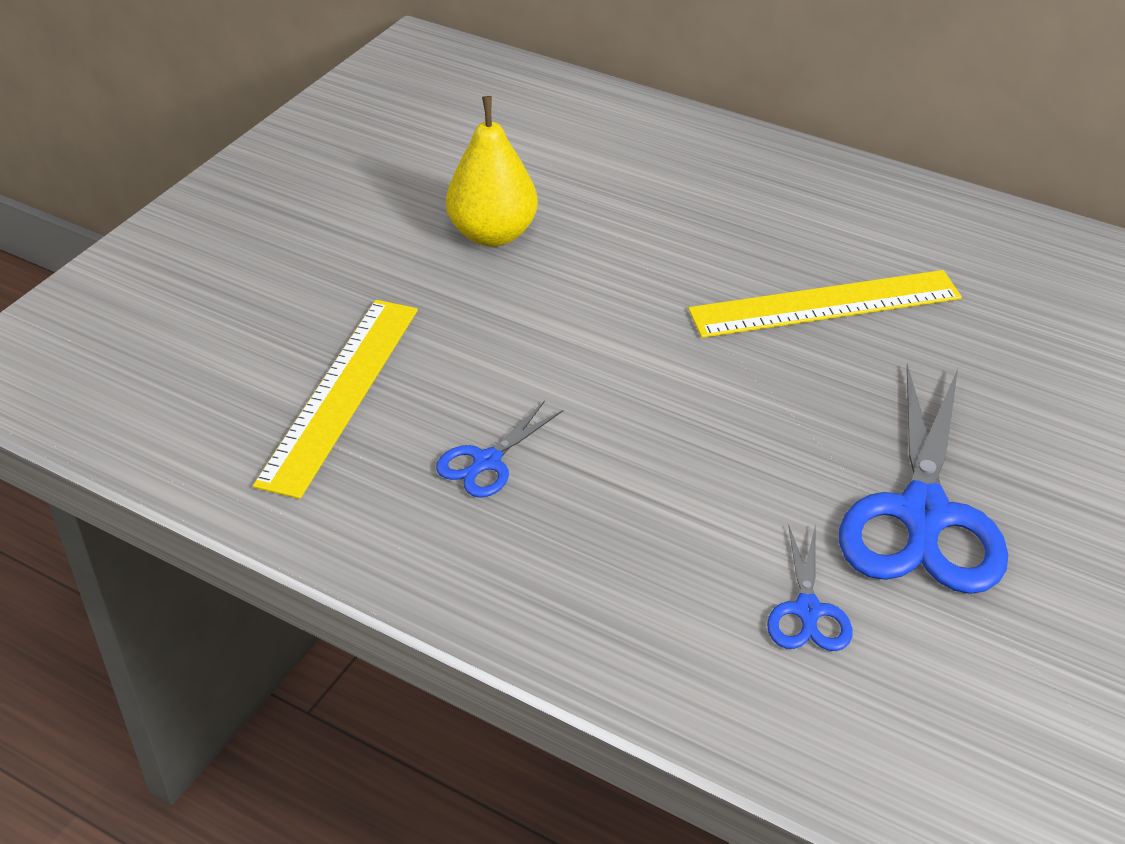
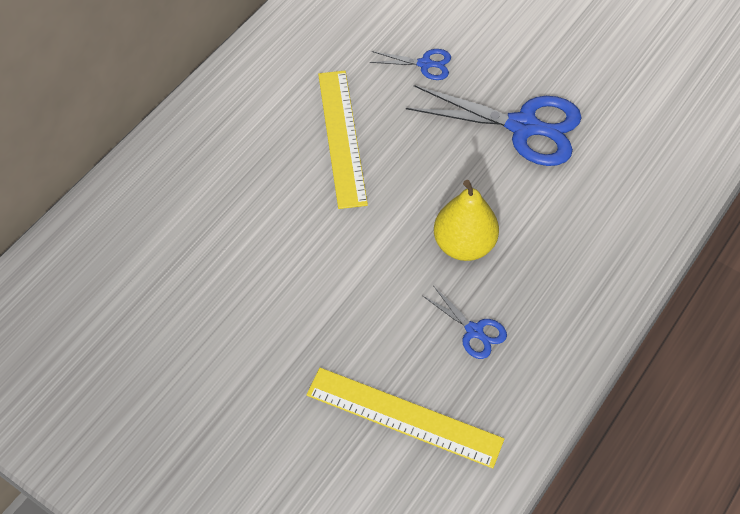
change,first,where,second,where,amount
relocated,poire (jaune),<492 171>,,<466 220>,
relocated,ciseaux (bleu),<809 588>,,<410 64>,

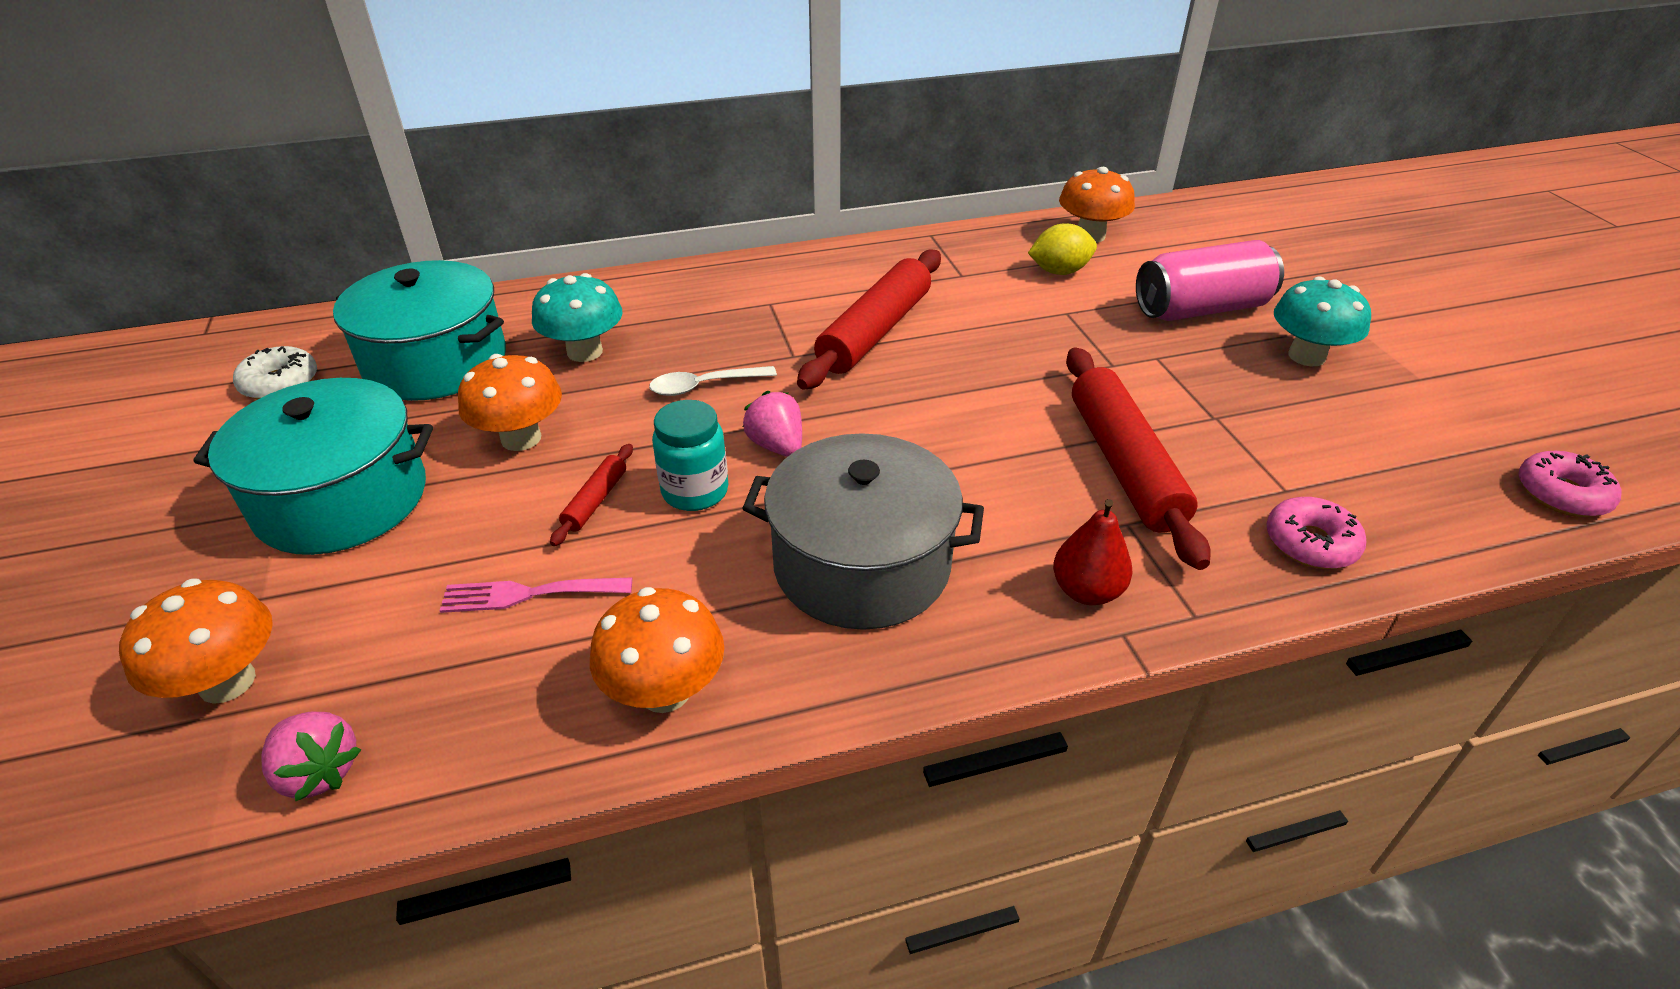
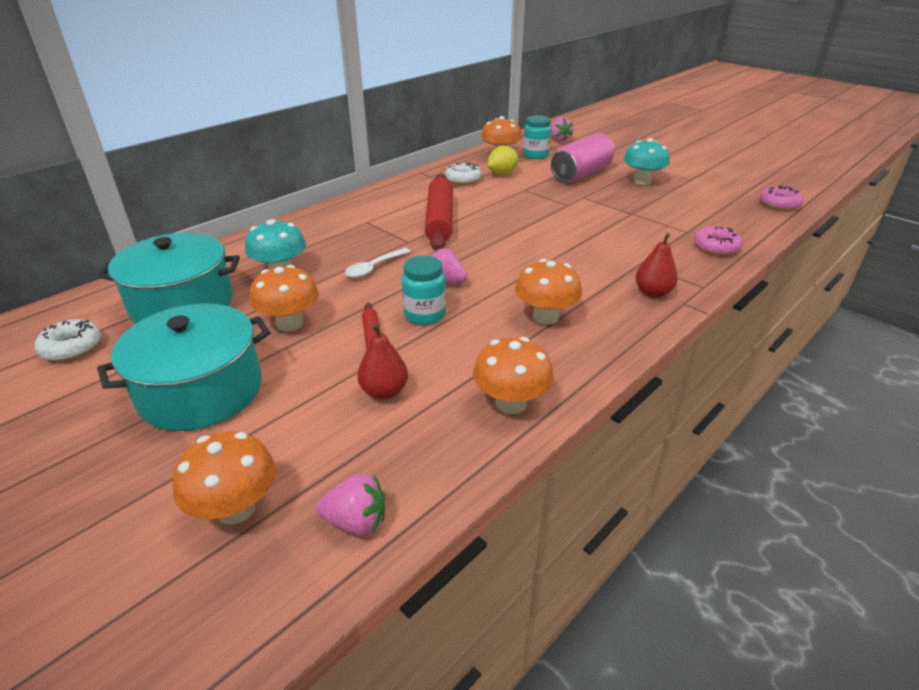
change,first,where,second,where,amount
missing,rouleau à pâtisserie (rouge),<1138 458>,,,
appeared,,,beignet (blanc),<463 174>,
appeared,,,bocal (turquoise),<537 137>,
appeared,,,fraise (rose),<562 129>,
exchanged,fourchette (rose),<535 595>,poire (rouge),<382 361>,
exchanged,marmite (gris),<863 531>,champignon (orange),<548 292>,

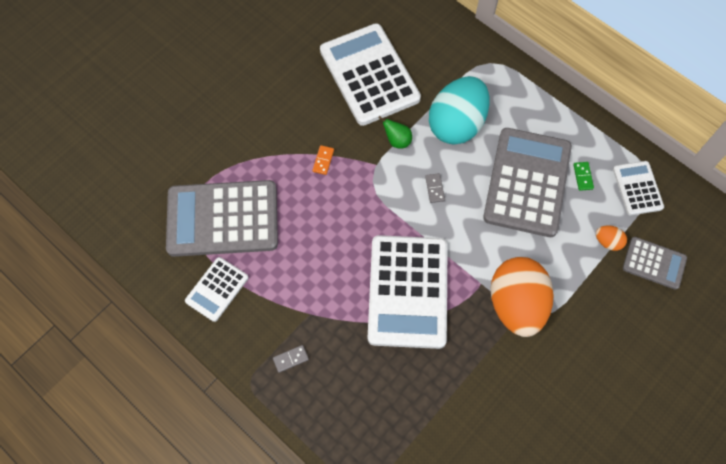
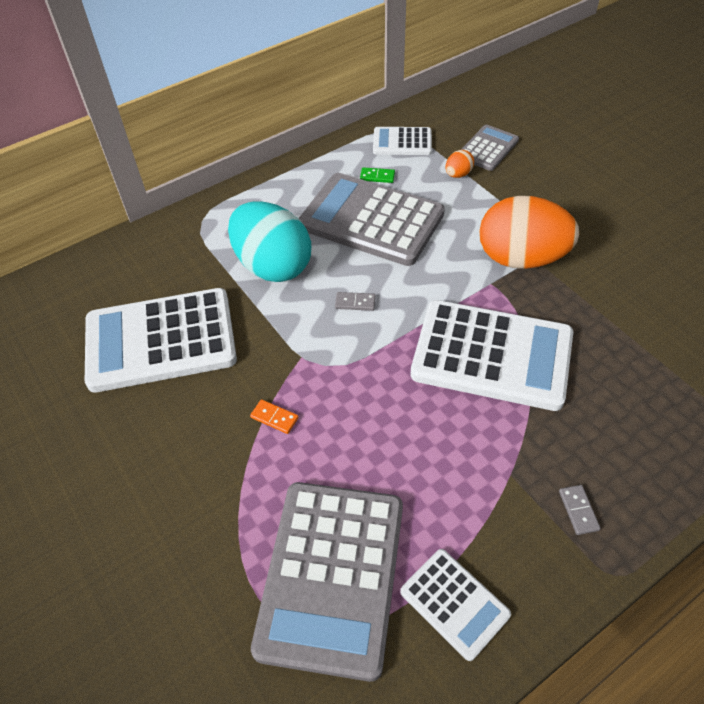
change,first,where,second,where,amount
missing,poire (vert),<395 132>,,,

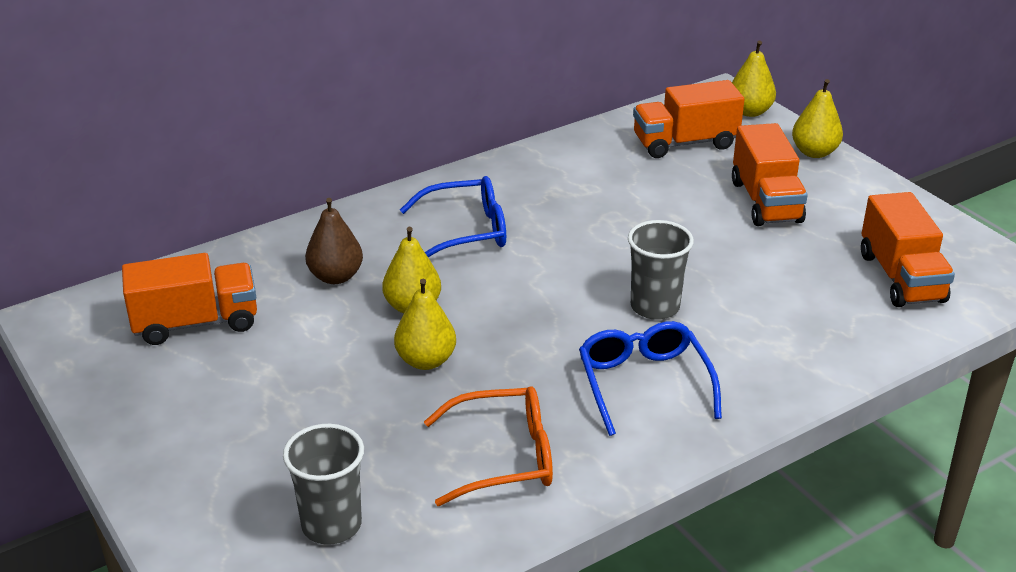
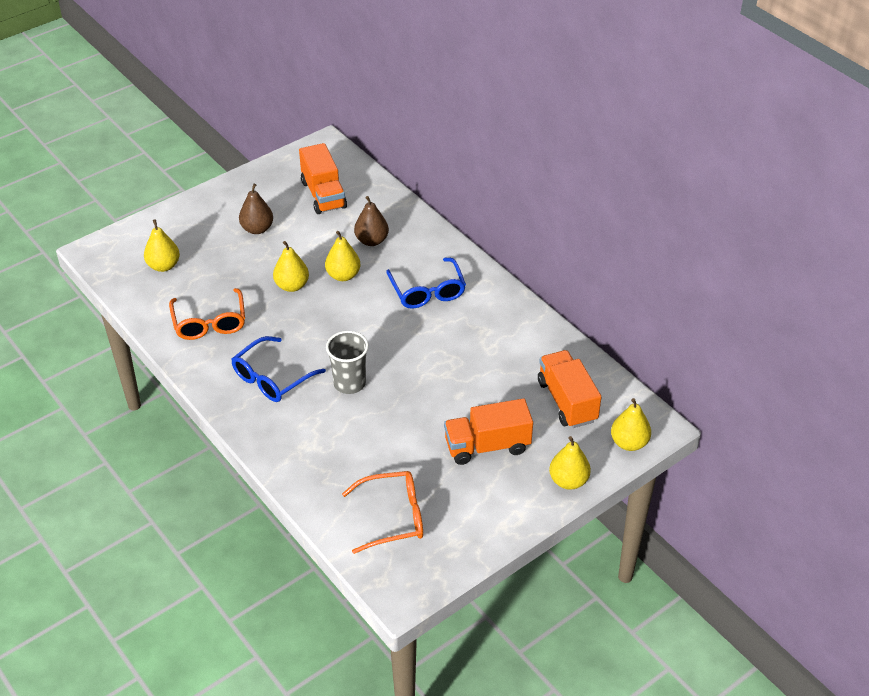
change,first,where,second,where,amount
appeared,,,poire (marron),<256 209>,
exchanged,gobelet (gris),<323 484>,poire (jaune),<162 245>,
exchanged,camion (orange),<908 249>,lunettes (orange),<382 512>,
spun,lunettes (bleu),<650 378>,,<279 369>,150 degrees clockwise

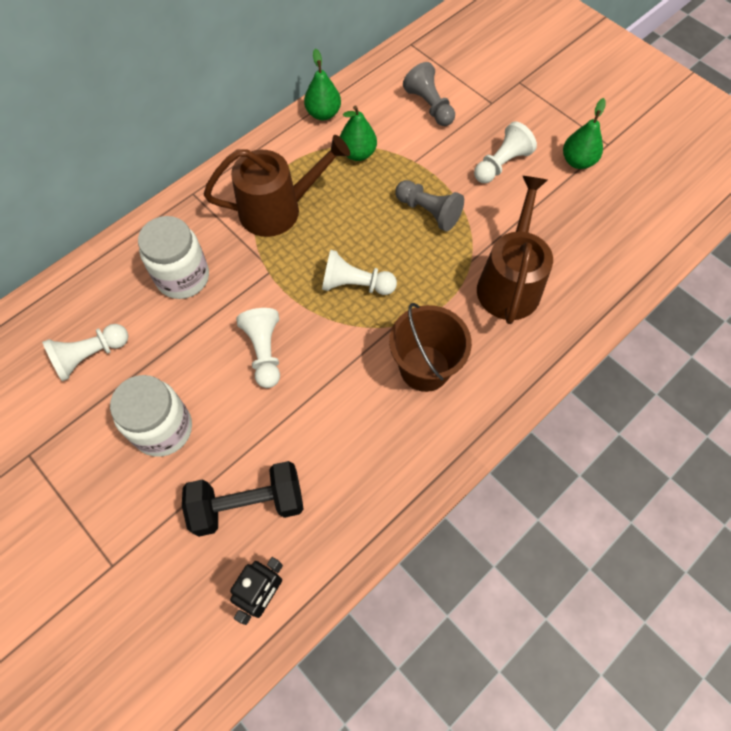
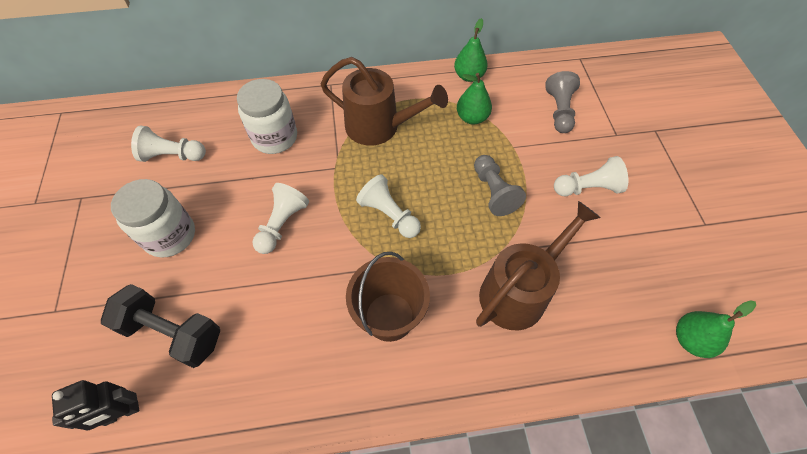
change,first,where,second,where,amount
relocated,poire (vert),<584 133>,,<716 329>,

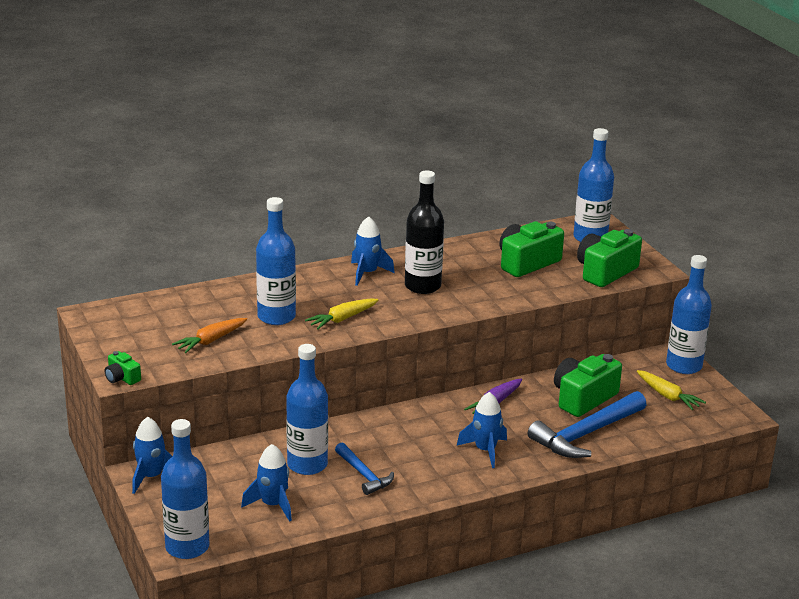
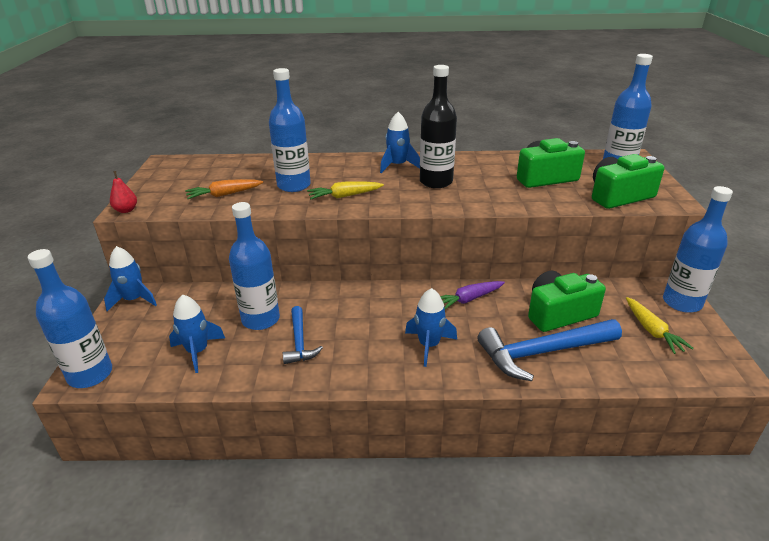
change,first,where,second,where,amount
exchanged,appareil photo (vert),<123 368>,poire (rouge),<123 192>,

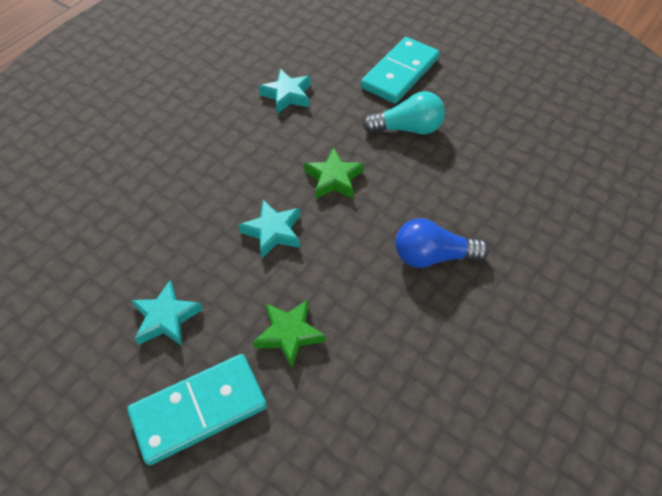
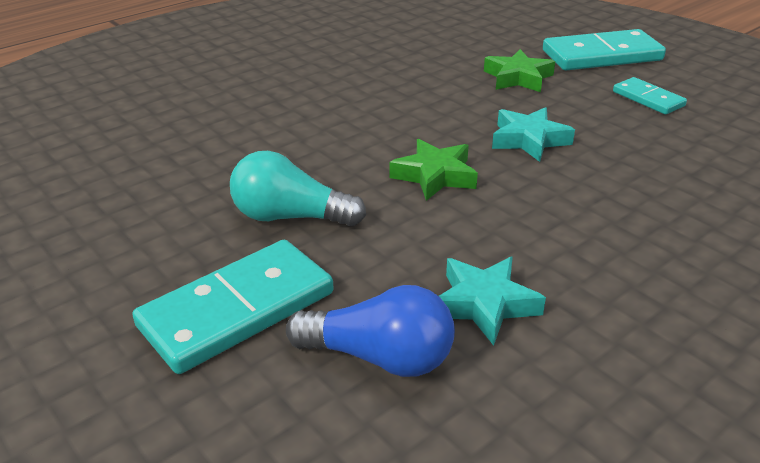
change,first,where,second,where,amount
relocated,ampoule (bleu),<442 243>,,<370 331>,
exchanged,étoile (turquoise),<167 313>,domino (turquoise),<650 95>,

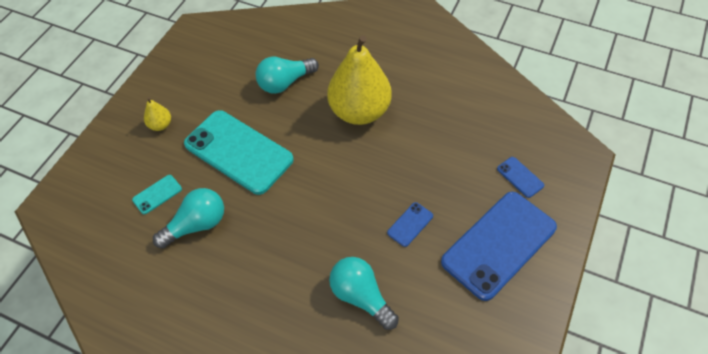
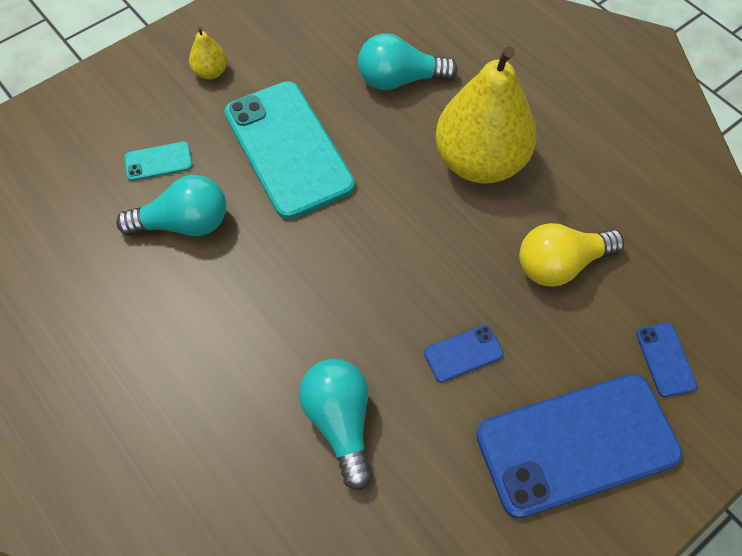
change,first,where,second,where,amount
appeared,,,ampoule (jaune),<571 255>,

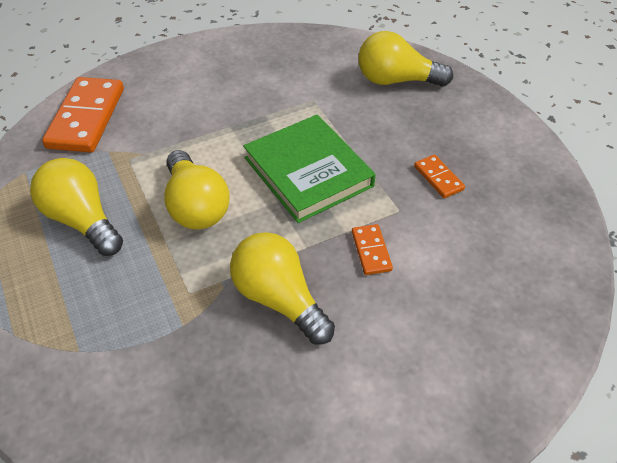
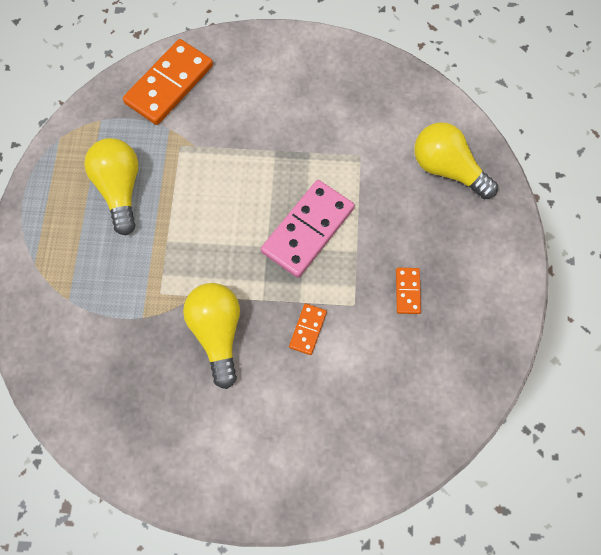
change,first,where,second,where,amount
missing,ampoule (jaune),<197 189>,,,
exchanged,livre (vert),<309 169>,domino (rose),<308 229>,

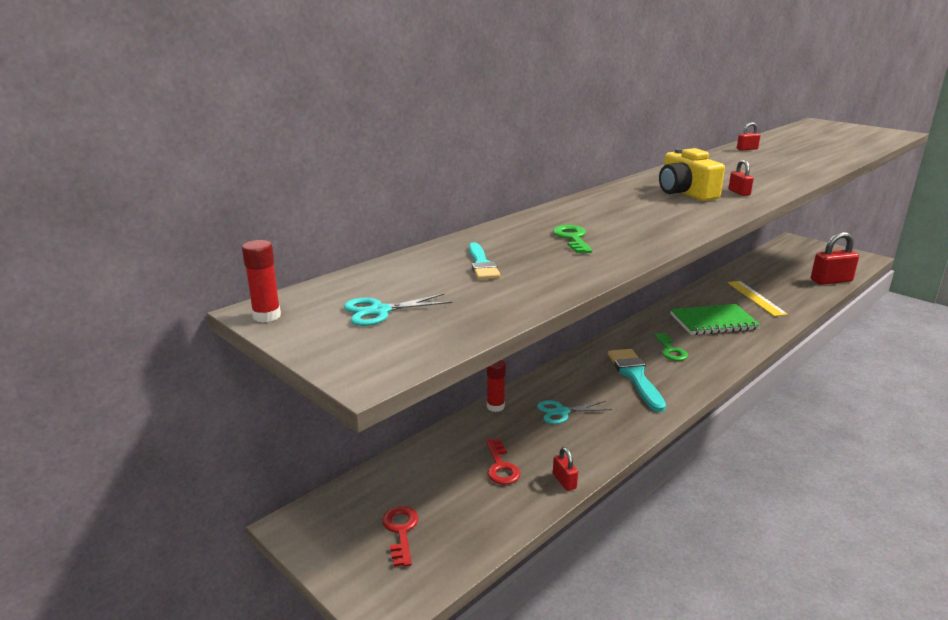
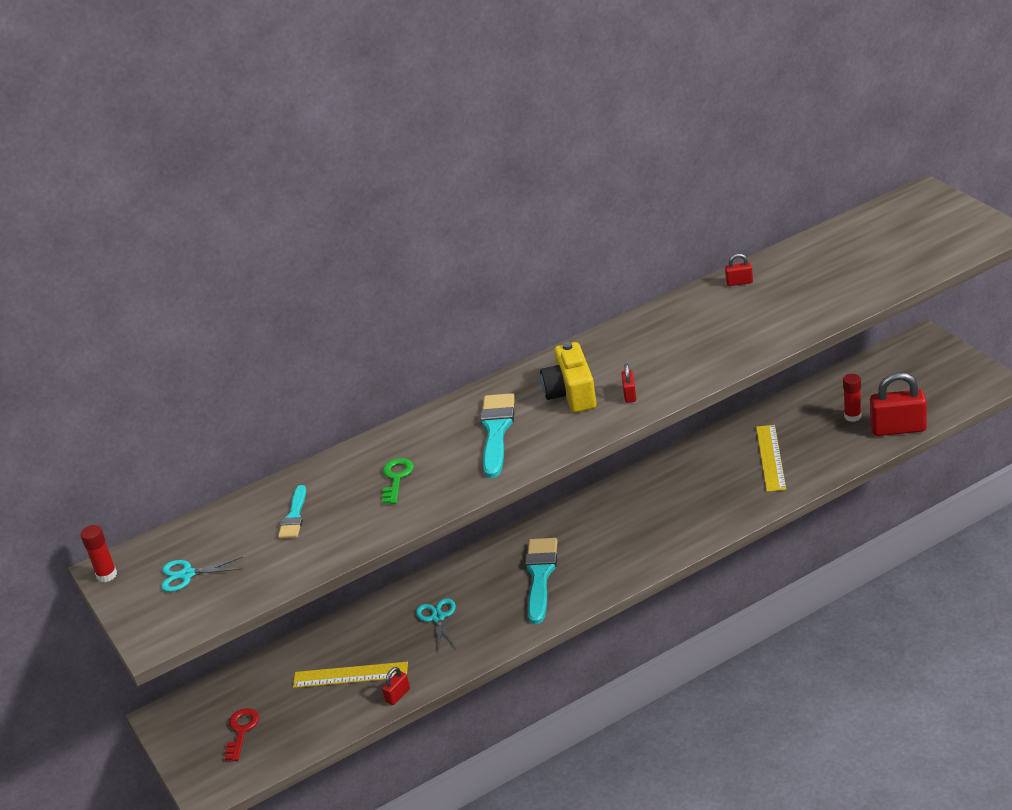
change,first,where,second,where,amount
missing,clé (vert),<671 347>,,,
missing,carnet (vert),<715 319>,,,
appeared,,,pinceau (turquoise),<497 435>,
relocated,bâton de colle (rouge),<496 386>,,<852 398>,
exchanged,clé (rouge),<503 462>,règle (jaune),<350 675>,
spun,ciseaux (turquoise),<574 412>,,<436 625>,75 degrees clockwise
spun,cadenas (rouge),<565 469>,,<396 686>,45 degrees clockwise

